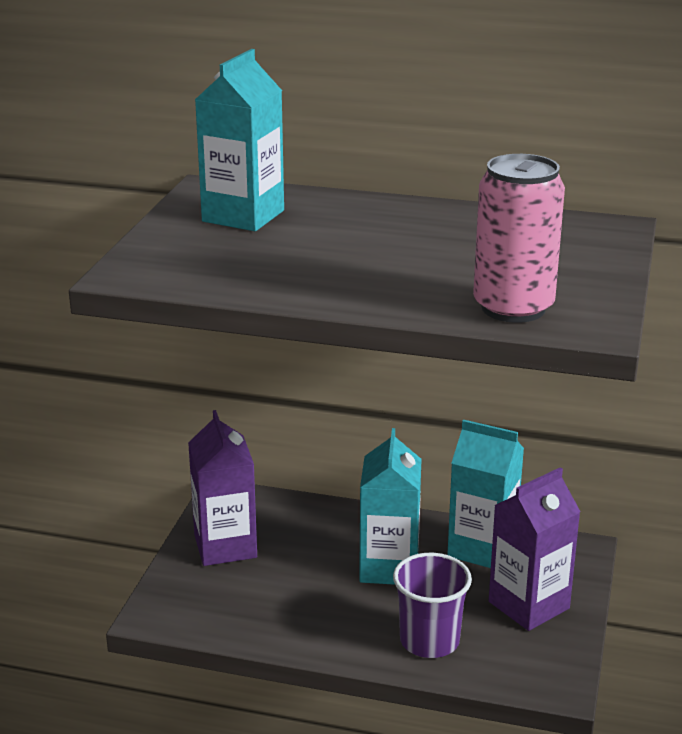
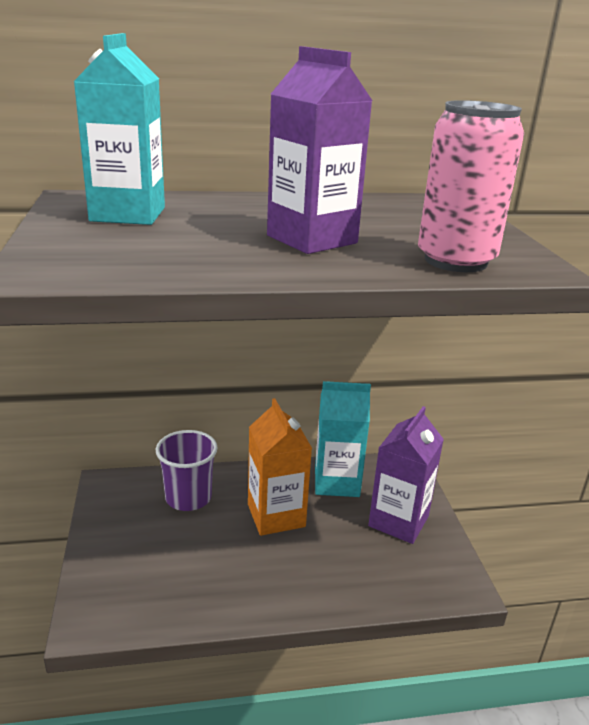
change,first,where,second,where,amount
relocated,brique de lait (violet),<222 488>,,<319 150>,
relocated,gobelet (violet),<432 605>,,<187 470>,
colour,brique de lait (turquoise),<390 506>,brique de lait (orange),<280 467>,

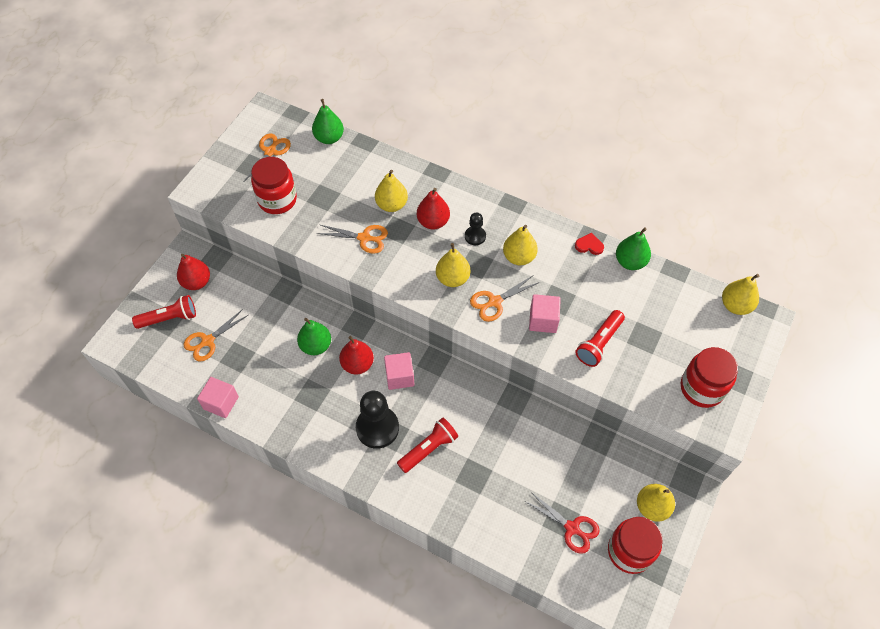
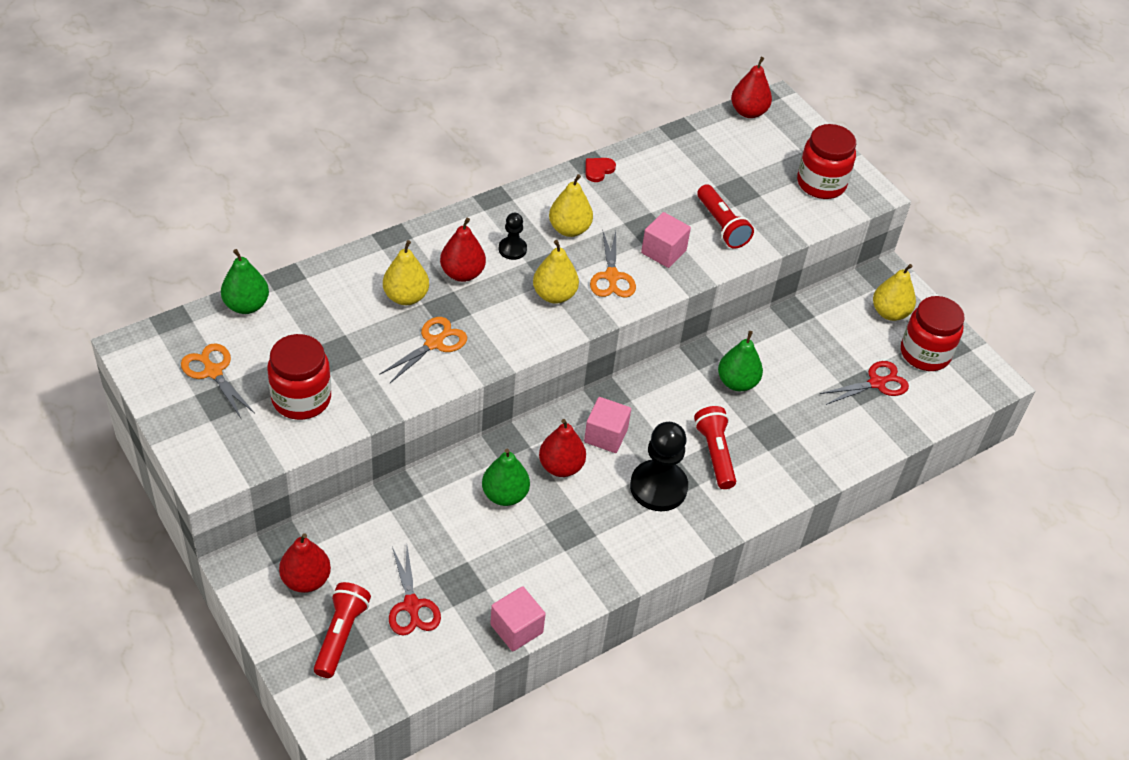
change,first,where,second,where,amount
relocated,poire (vert),<633 248>,,<740 361>,
colour,ciseaux (orange),<216 335>,ciseaux (rouge),<415 591>,
colour,poire (jaune),<740 294>,poire (rouge),<751 87>,

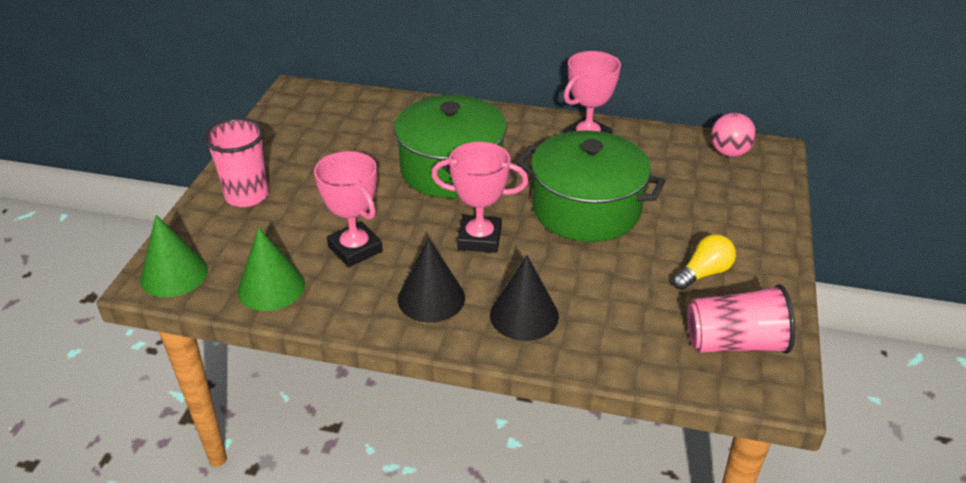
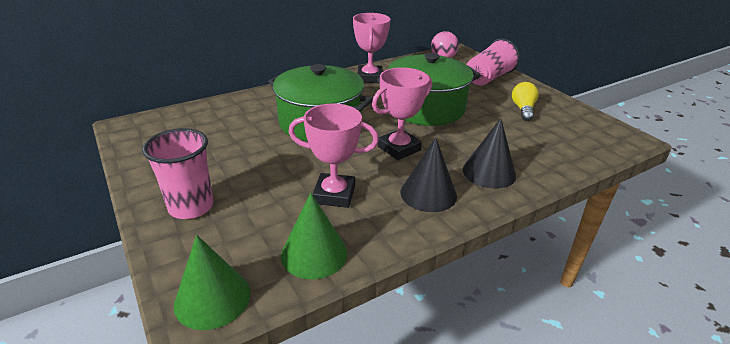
change,first,where,second,where,amount
relocated,gobelet (rose),<741 319>,,<493 62>,

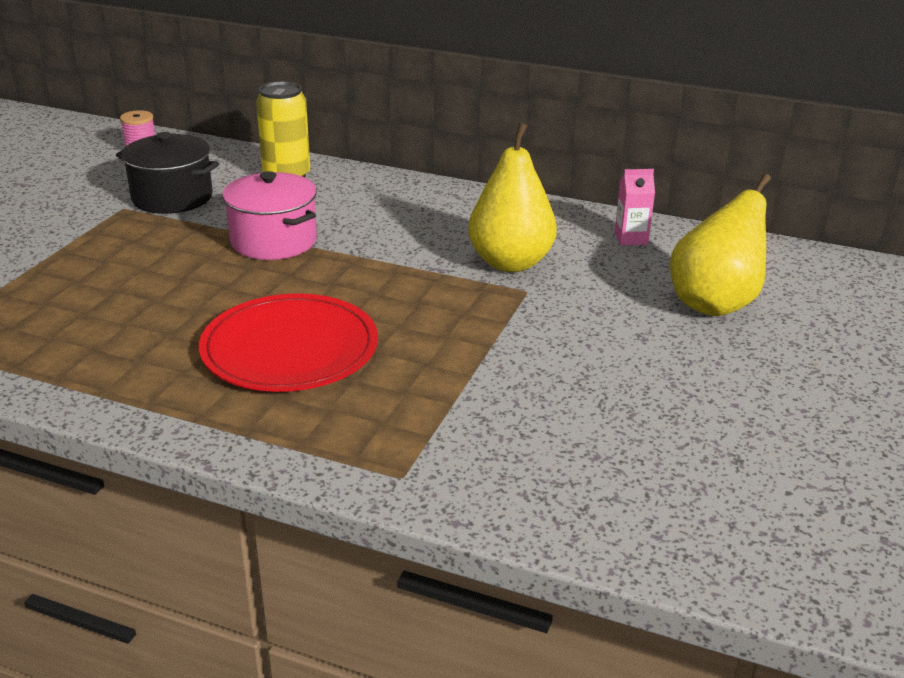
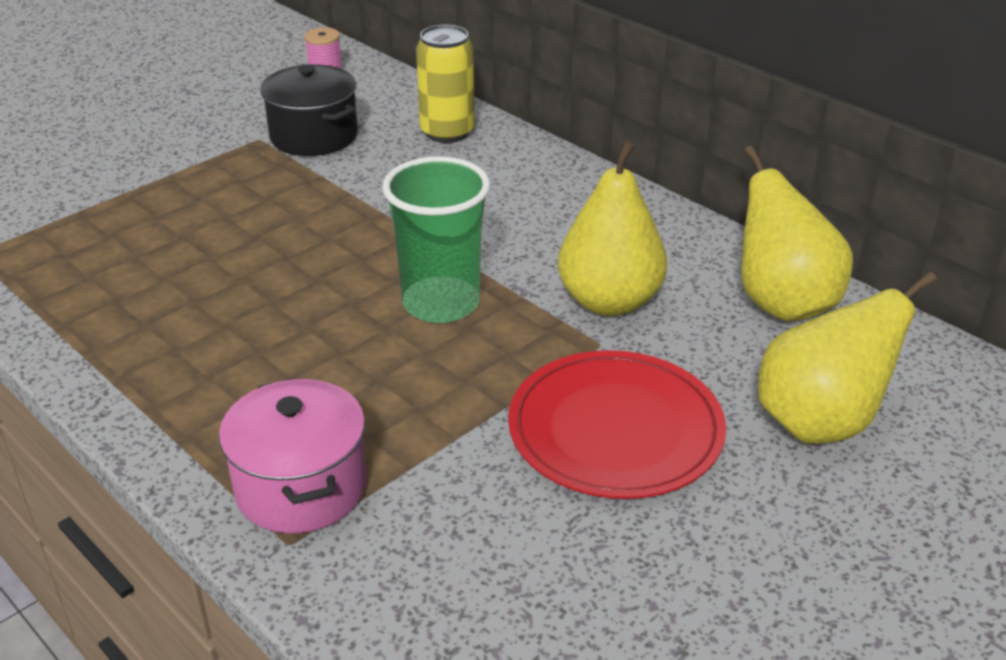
change,first,where,second,where,amount
appeared,,,gobelet (vert),<436 239>,
relocated,assiette (rouge),<288 343>,,<617 424>,
relocated,marmite (rose),<269 215>,,<293 456>,
exchanged,brique de lait (rose),<634 207>,poire (jaune),<797 234>,

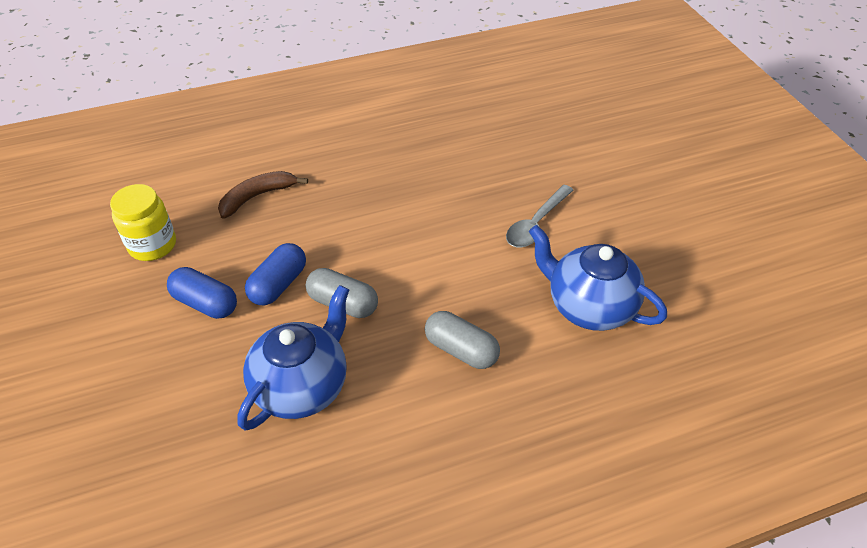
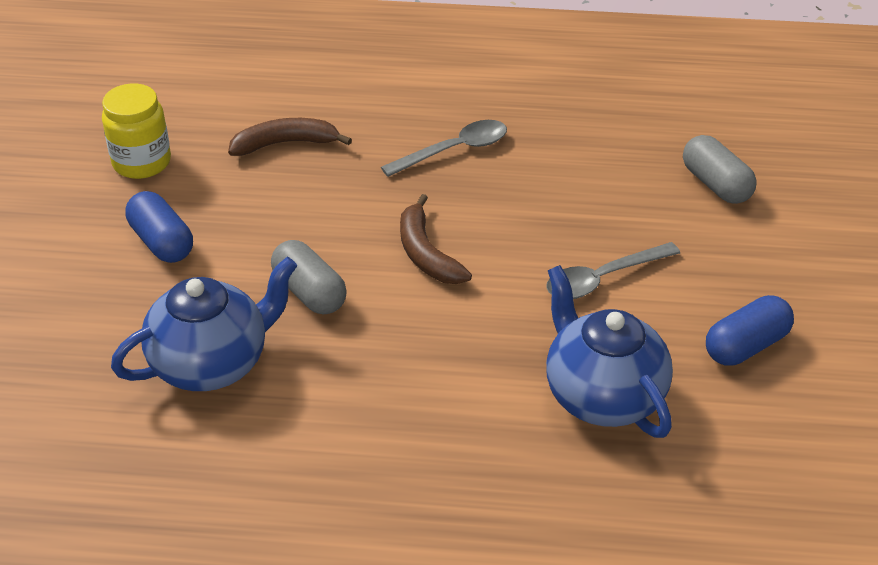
change,first,where,second,where,amount
appeared,,,cuillère (gris),<444 148>,
appeared,,,banane (marron),<436 239>,
relocated,gélule (bleu),<275 274>,,<750 330>,
relocated,gélule (gris),<462 340>,,<720 169>,

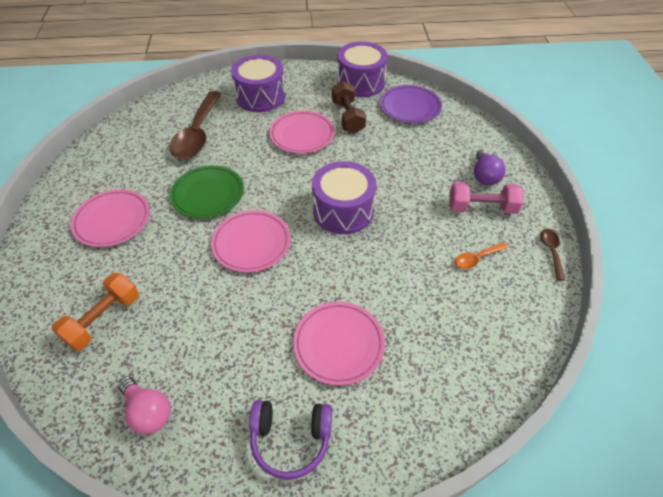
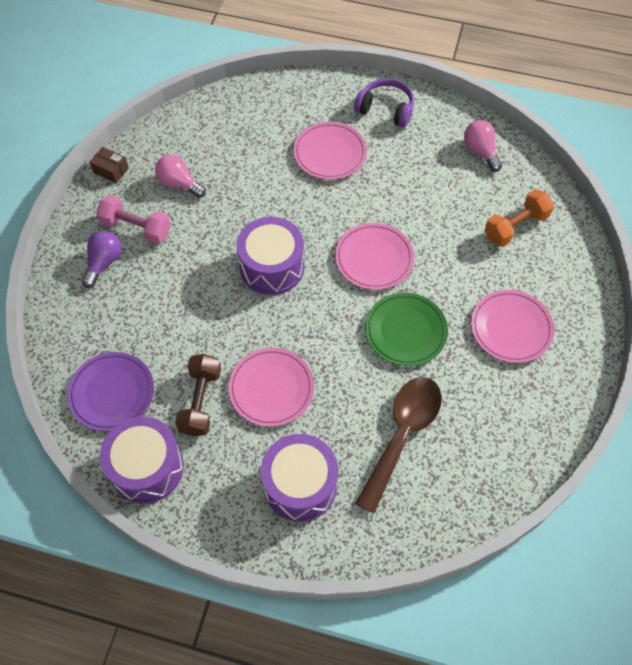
change,first,where,second,where,amount
exchanged,cuillère (orange),<481 255>,ampoule (rose),<180 176>,
exchanged,cuillère (marron),<552 255>,boîte (marron),<109 165>,

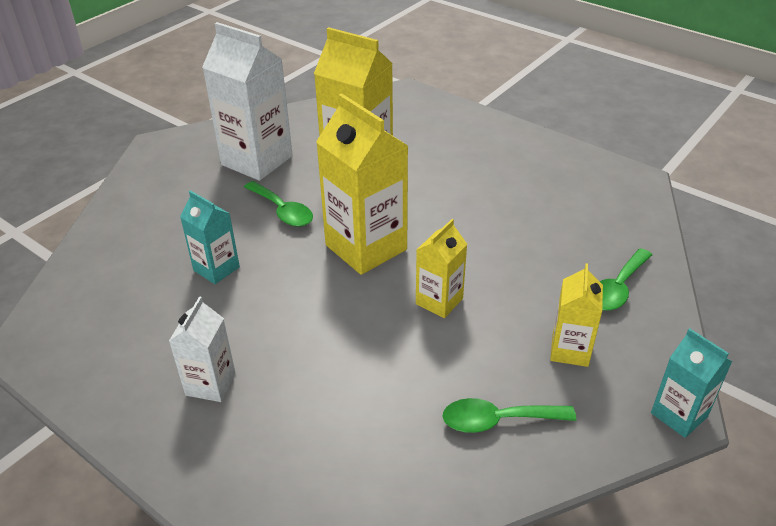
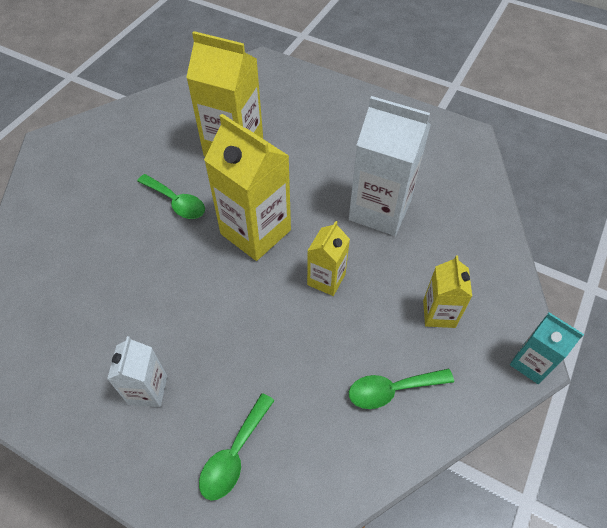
change,first,where,second,where,amount
missing,brique de lait (turquoise),<210 237>,,,
relocated,brique de lait (blanc),<247 101>,,<390 166>,
relocated,cuillère (vert),<626 279>,,<237 447>,

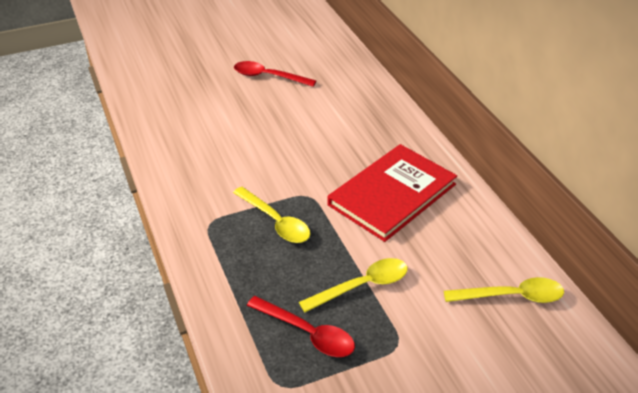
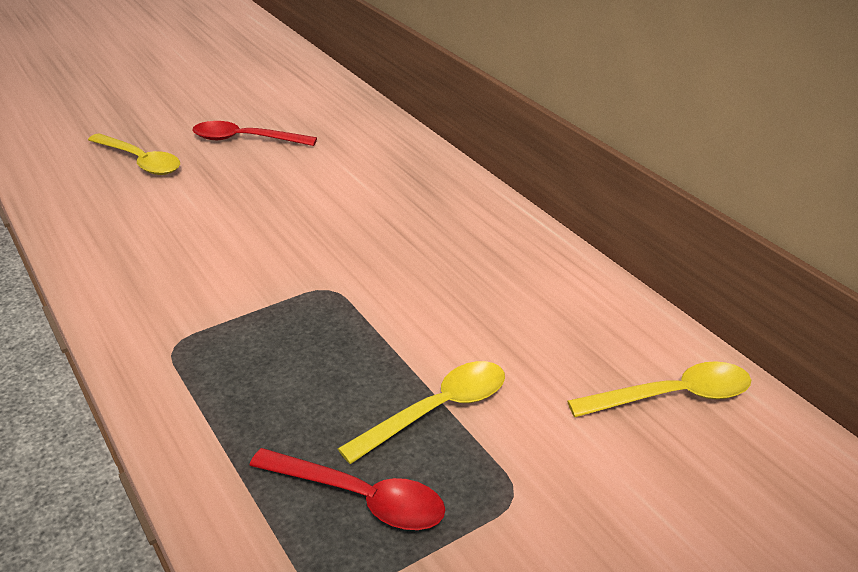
change,first,where,second,where,amount
missing,livre (rouge),<392 193>,,,
relocated,cuillère (jaune),<271 215>,,<134 154>,

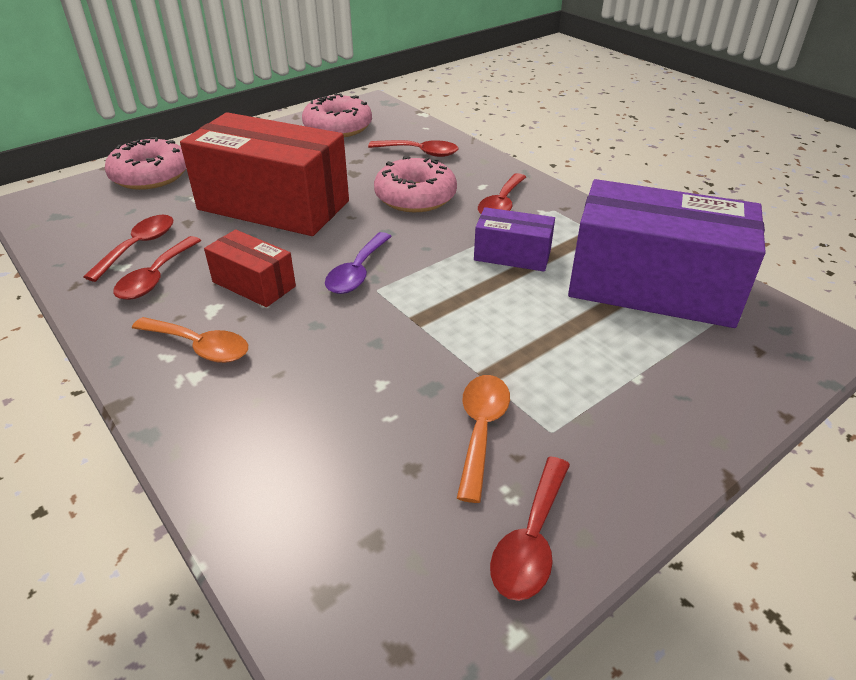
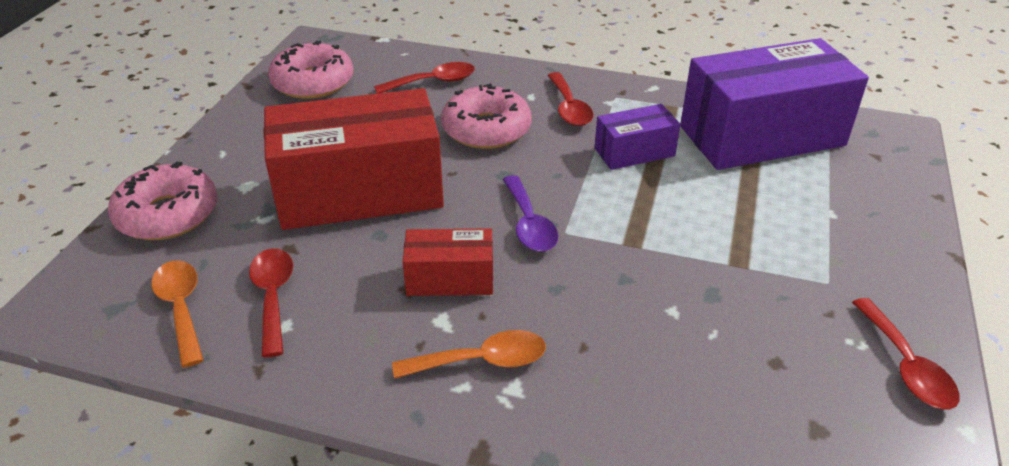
change,first,where,second,where,amount
missing,cuillère (rouge),<157 268>,,,
relocated,cuillère (orange),<483 439>,,<177 313>,

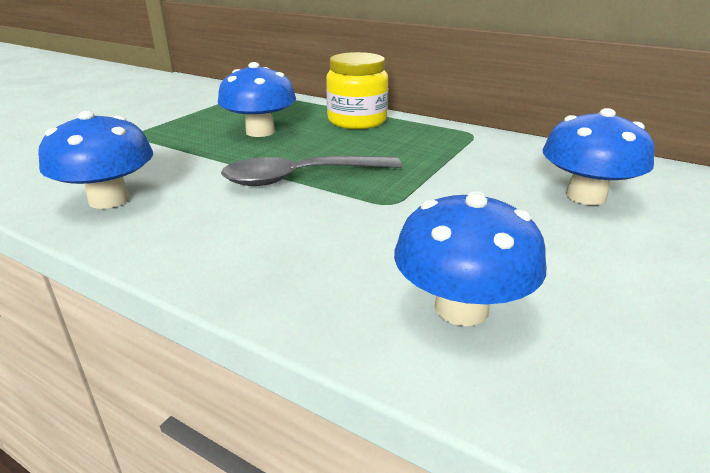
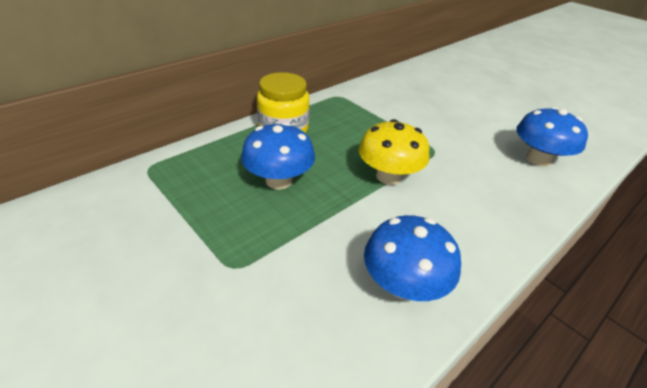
change,first,where,second,where,amount
missing,champignon (bleu),<599 156>,,,
exchanged,cuillère (gris),<311 171>,champignon (jaune),<394 152>,

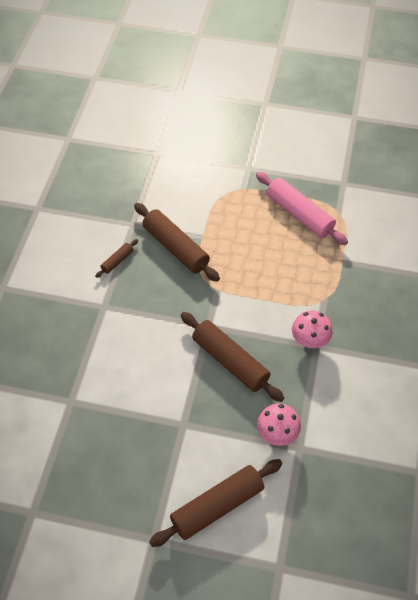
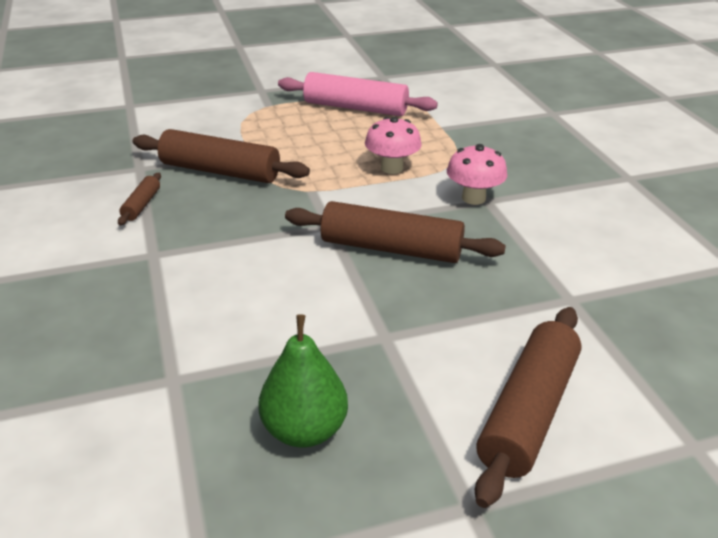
change,first,where,second,where,amount
appeared,,,poire (vert),<303 381>,
relocated,champignon (rose),<279 425>,,<393 145>,

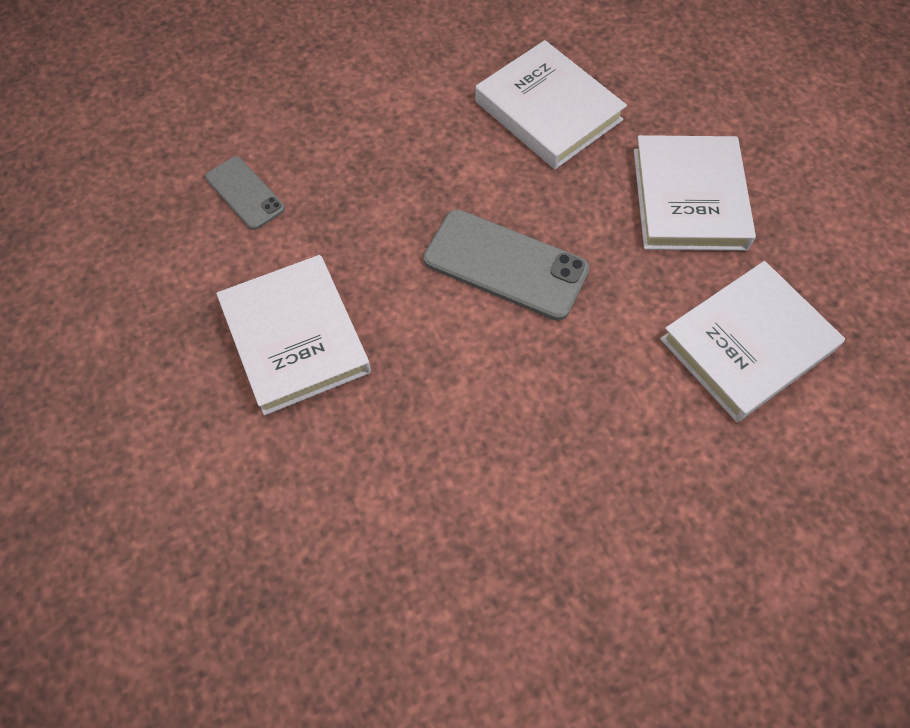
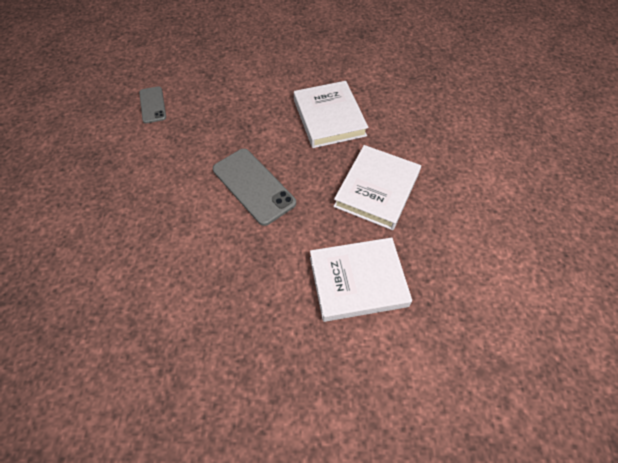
change,first,where,second,where,amount
missing,livre (blanc),<293 335>,,,

